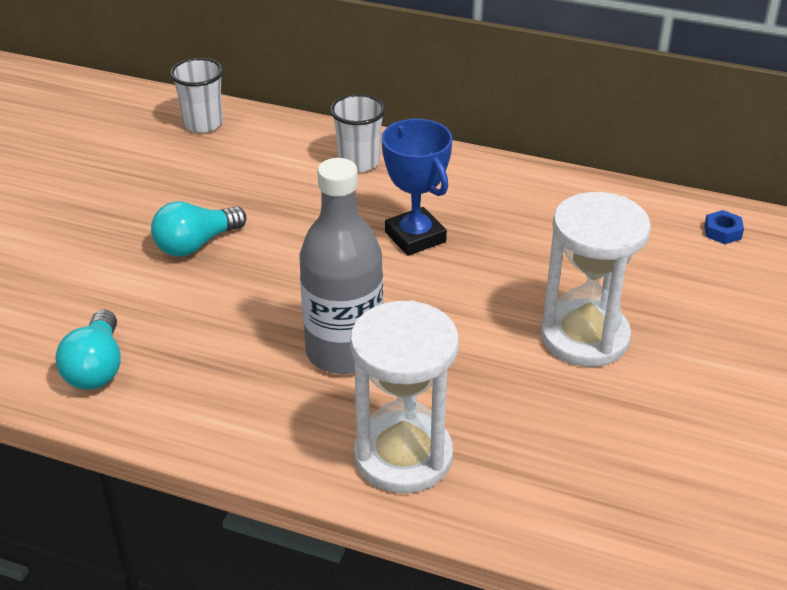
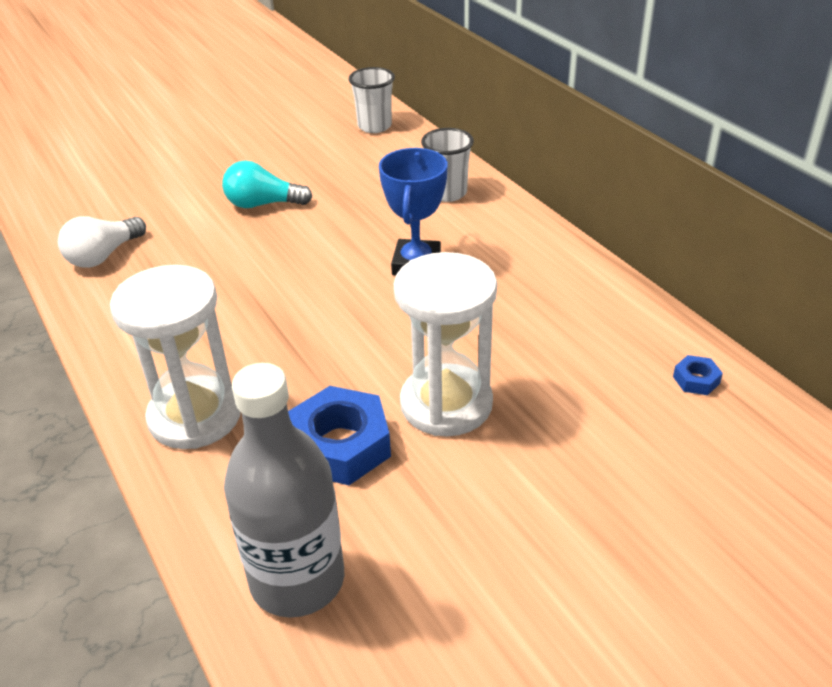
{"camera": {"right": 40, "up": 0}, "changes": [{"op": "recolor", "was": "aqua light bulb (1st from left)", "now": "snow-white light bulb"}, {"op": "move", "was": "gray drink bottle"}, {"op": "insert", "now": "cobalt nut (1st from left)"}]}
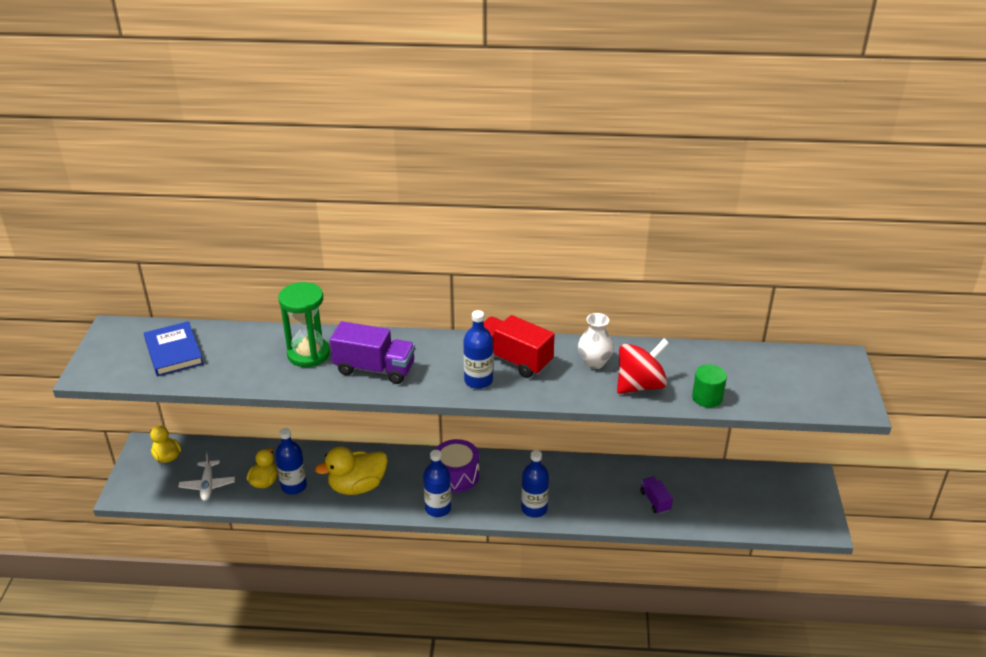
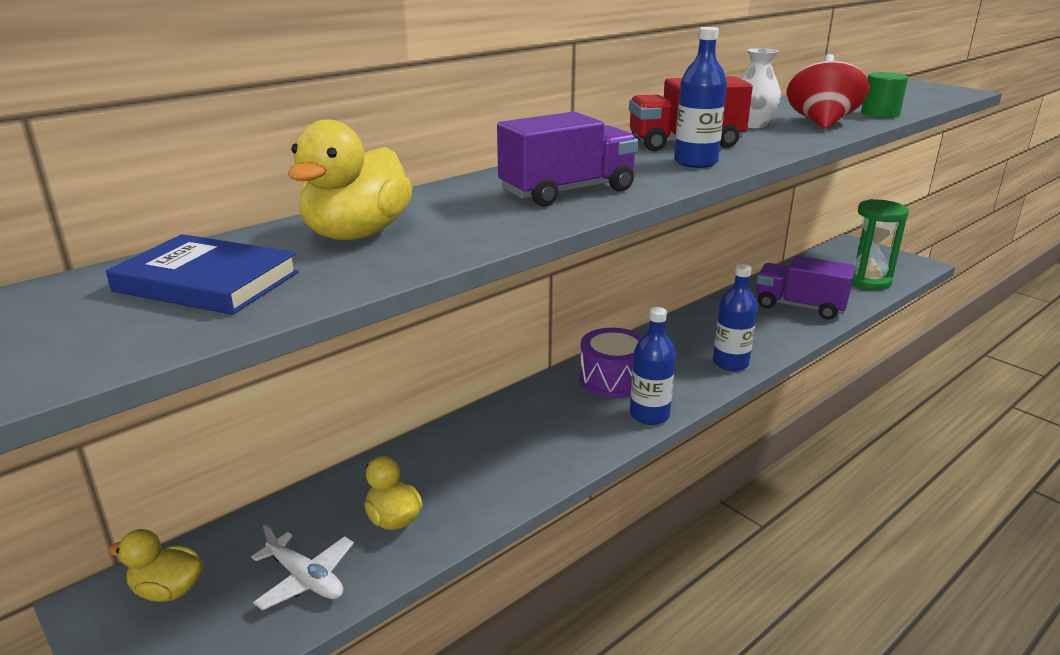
{"camera": {"right": -45, "up": -10}, "changes": [{"op": "delete", "was": "cobalt drink bottle (1st from left)"}, {"op": "move", "was": "emerald hourglass"}, {"op": "move", "was": "bright yellow toy duck (3rd from left in the first image)", "now": "bright yellow toy duck (2nd from left)"}, {"op": "resize", "was": "violet lorry (2nd from left)", "ratio": 1.85}]}
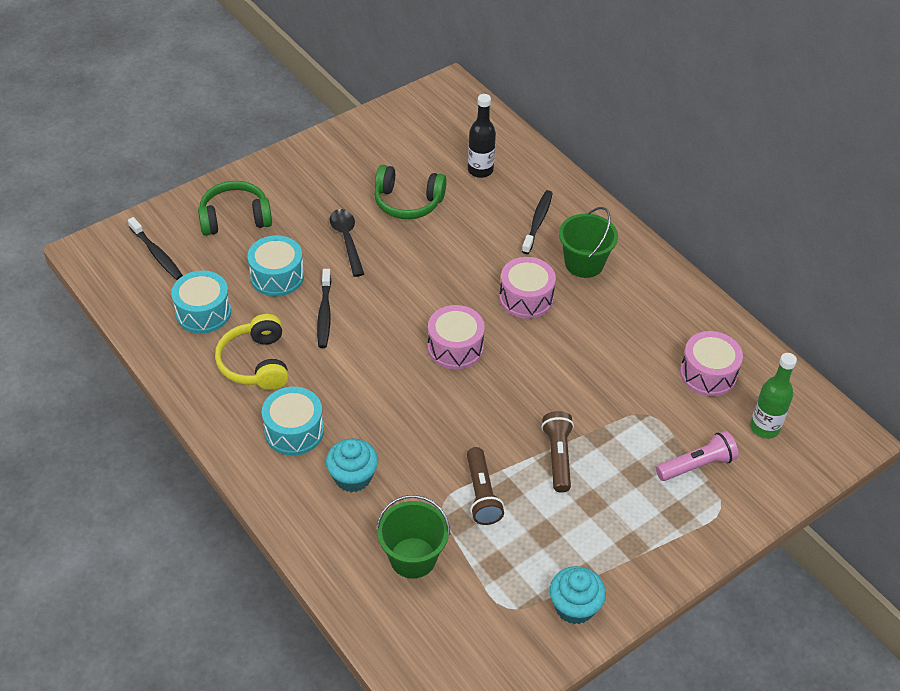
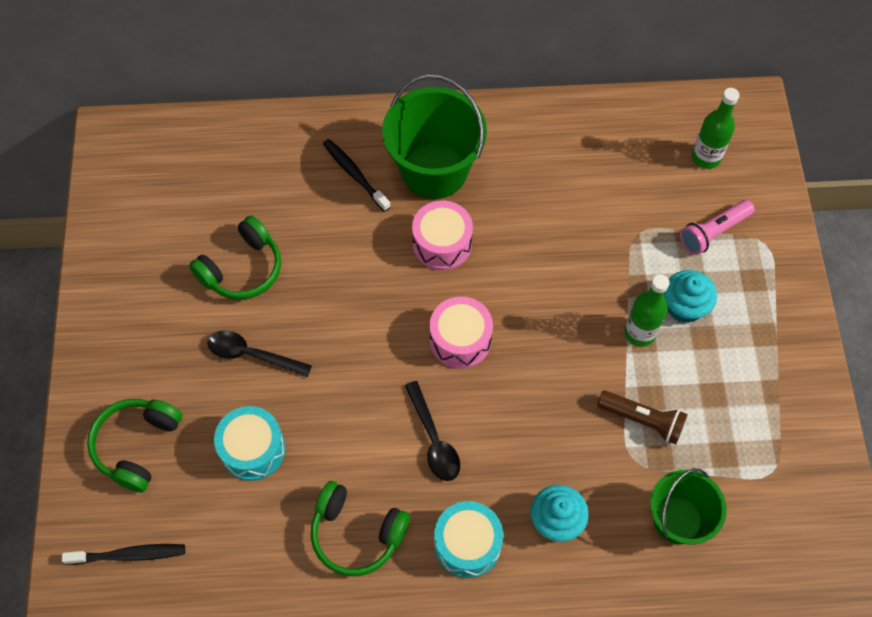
{"camera": {"right": -55, "up": 15}, "changes": [{"op": "delete", "was": "aqua snare drum (1st from left)"}, {"op": "recolor", "was": "bright yellow headphones", "now": "emerald headphones (3rd from left)"}, {"op": "delete", "was": "black toothbrush (2nd from left)"}, {"op": "delete", "was": "black drink bottle"}, {"op": "replace", "was": "dark brown torch (2nd from left)", "now": "emerald drink bottle (1st from left)"}, {"op": "move", "was": "aqua cupcake (2nd from left)"}, {"op": "resize", "was": "emerald sand bucket (2nd from left in the first image)", "ratio": 1.57}, {"op": "rotate", "was": "rose-pink torch", "clockwise": -135}, {"op": "delete", "was": "rose-pink snare drum (3rd from left)"}, {"op": "insert", "now": "black spoon (2nd from left)"}]}
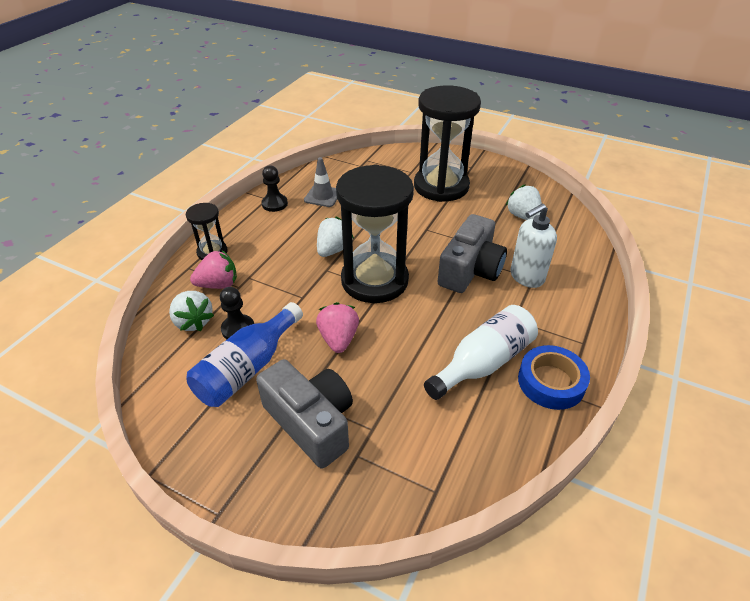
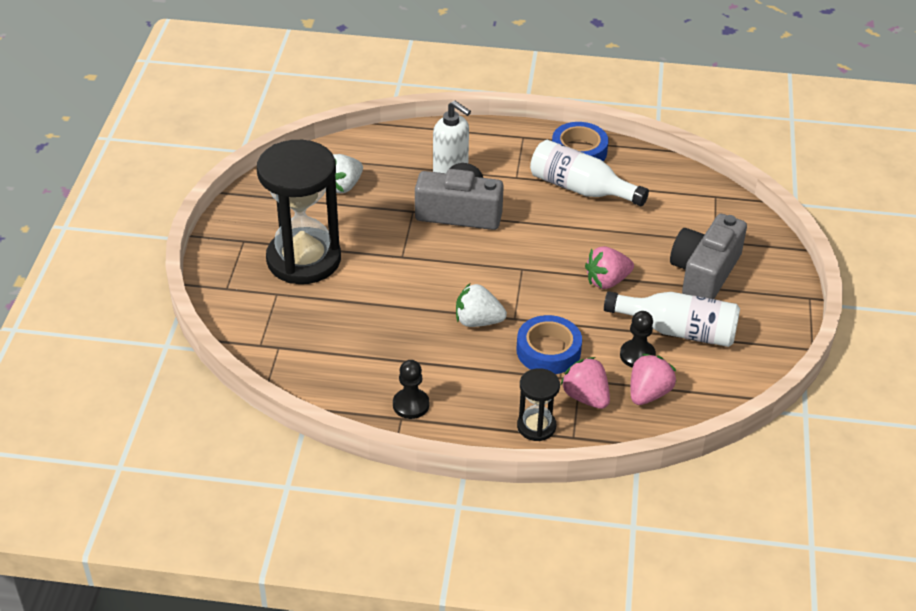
{"camera": {"right": -110, "up": 0}, "changes": [{"op": "recolor", "was": "snow-white berry (1st from left)", "now": "rose-pink berry (3rd from left)"}, {"op": "recolor", "was": "cobalt drink bottle", "now": "snow-white drink bottle (2nd from left)"}, {"op": "delete", "was": "gray traffic cone"}, {"op": "delete", "was": "black hourglass (2nd from left)"}, {"op": "insert", "now": "cobalt tape (1st from left)"}]}
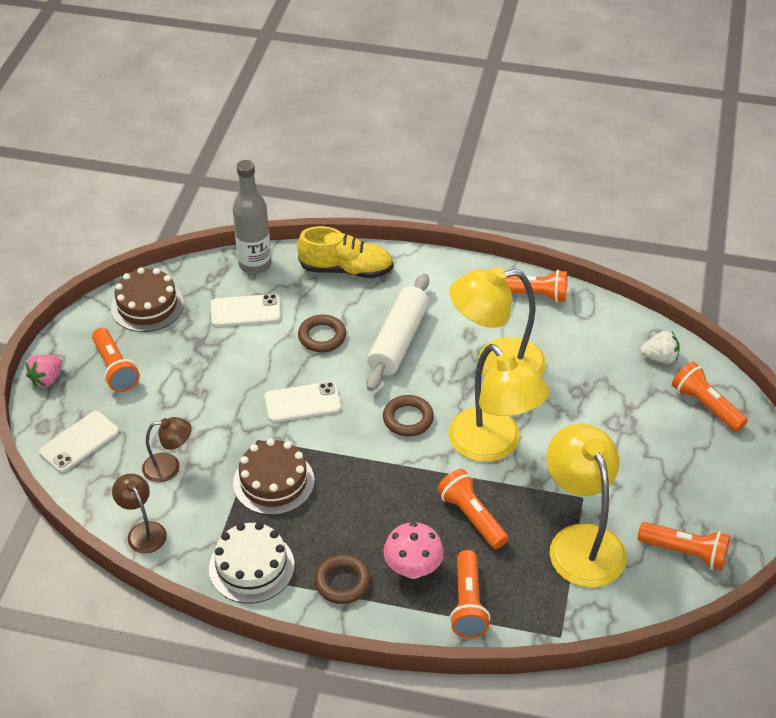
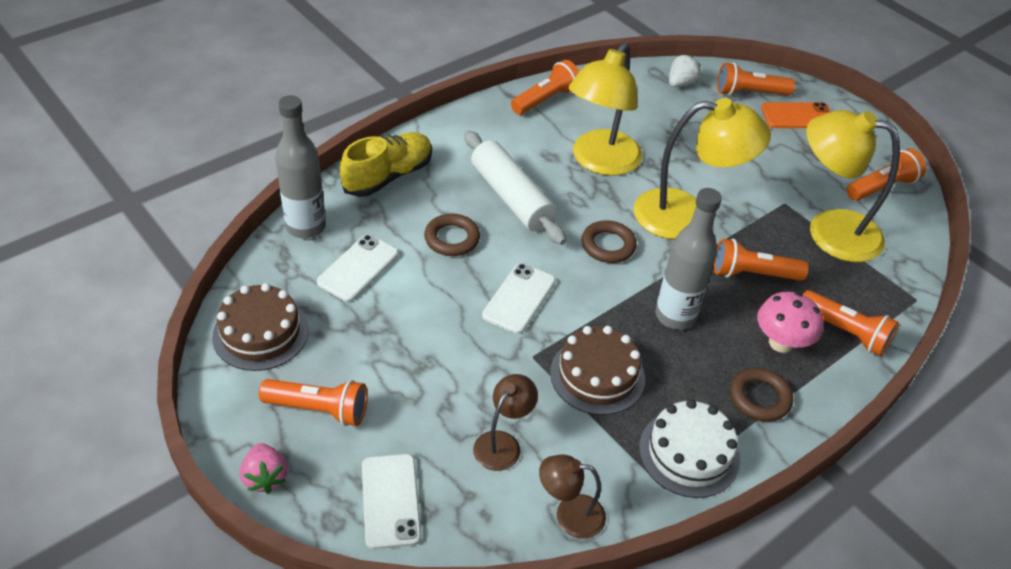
{"camera": {"right": -55, "up": 0}, "changes": [{"op": "insert", "now": "gray drink bottle (2nd from left)"}, {"op": "insert", "now": "orange-coloured phone"}]}
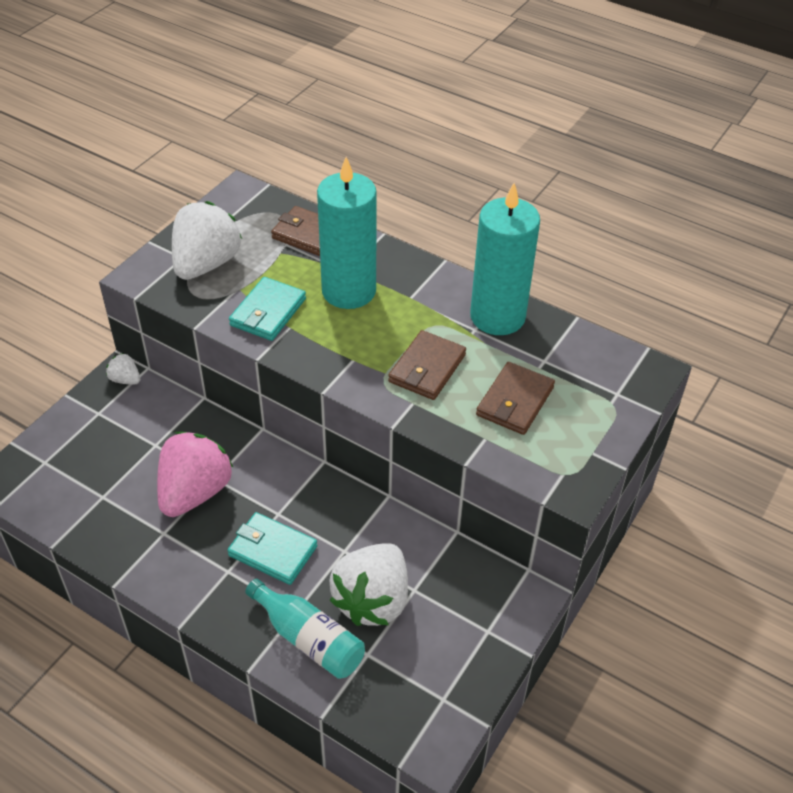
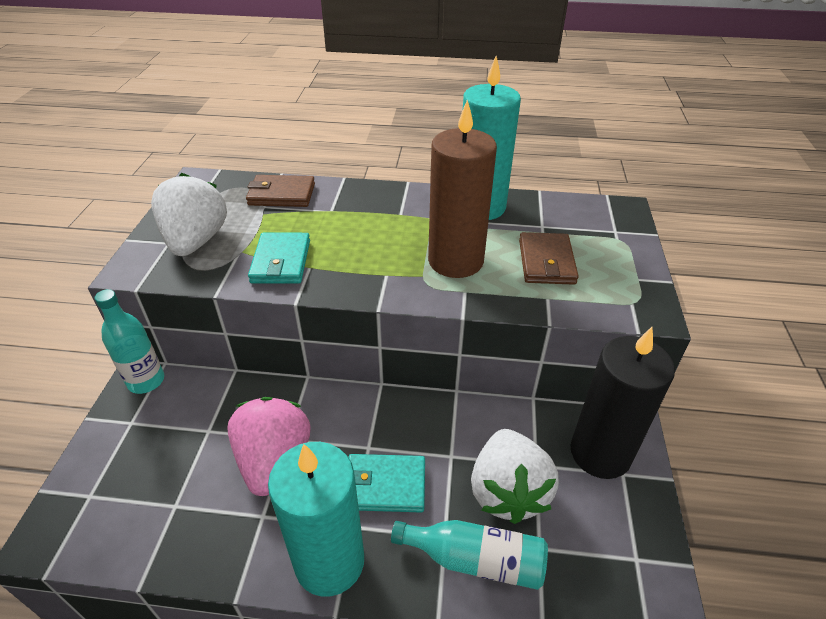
{"camera": {"right": -25, "up": -5}, "changes": [{"op": "replace", "was": "snow-white berry (1st from left)", "now": "aqua drink bottle (1st from left)"}, {"op": "move", "was": "aqua wax candle (1st from left)"}, {"op": "replace", "was": "dark brown card wallet (2nd from left)", "now": "dark brown wax candle"}, {"op": "insert", "now": "black wax candle"}]}
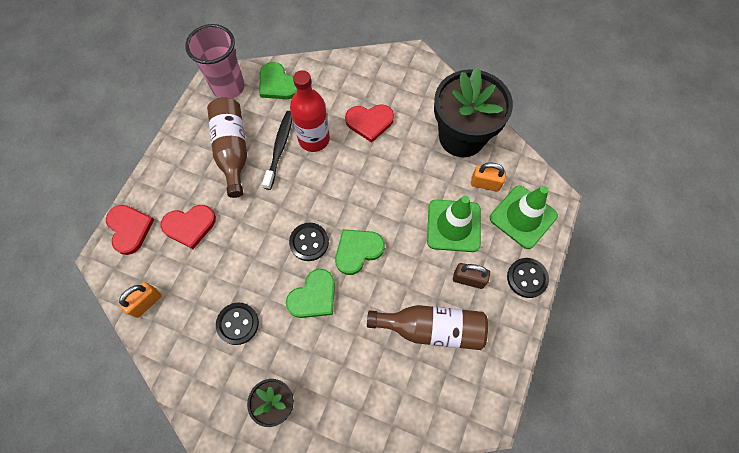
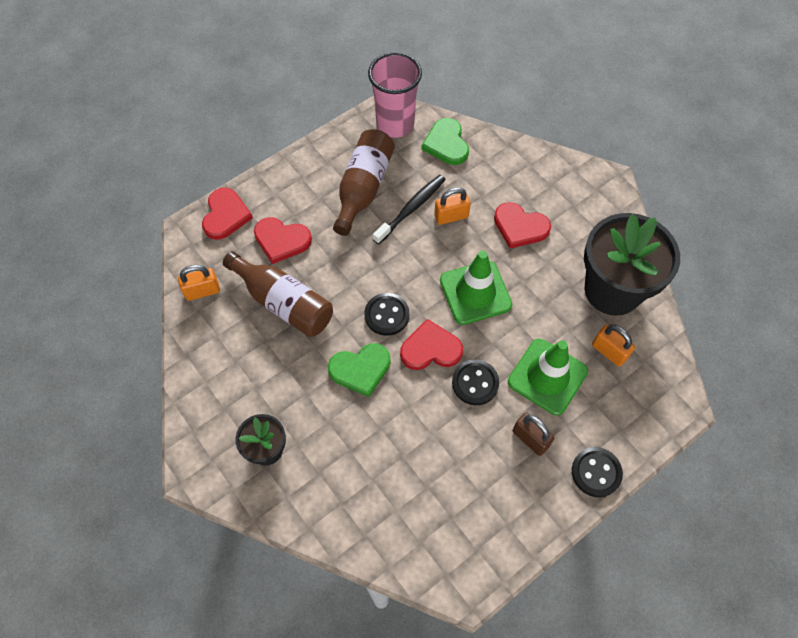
{"camera": {"right": 30, "up": -5}, "changes": [{"op": "move", "was": "black shirt button (1st from left in the first image)", "now": "black shirt button (2nd from left)"}, {"op": "replace", "was": "red drink bottle", "now": "orange-coloured lock (2nd from left)"}, {"op": "recolor", "was": "emerald love heart (3rd from left)", "now": "red love heart (3rd from left)"}, {"op": "move", "was": "dark brown drink bottle (2nd from left in the first image)", "now": "dark brown drink bottle (1st from left)"}, {"op": "move", "was": "emerald traffic cone (2nd from left in the first image)", "now": "emerald traffic cone (1st from left)"}]}
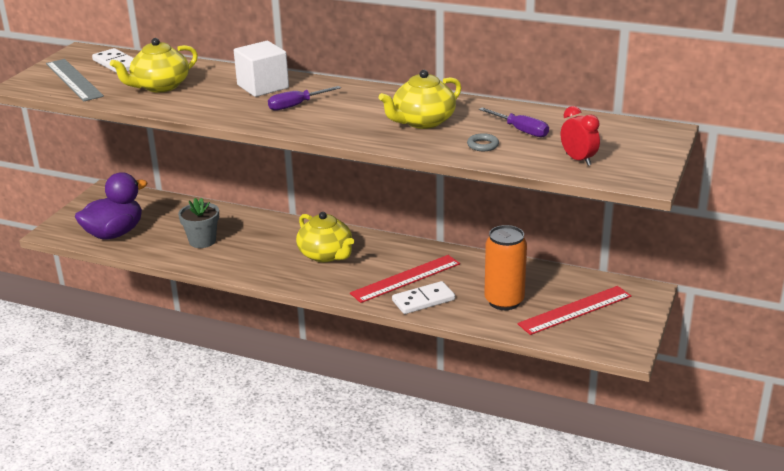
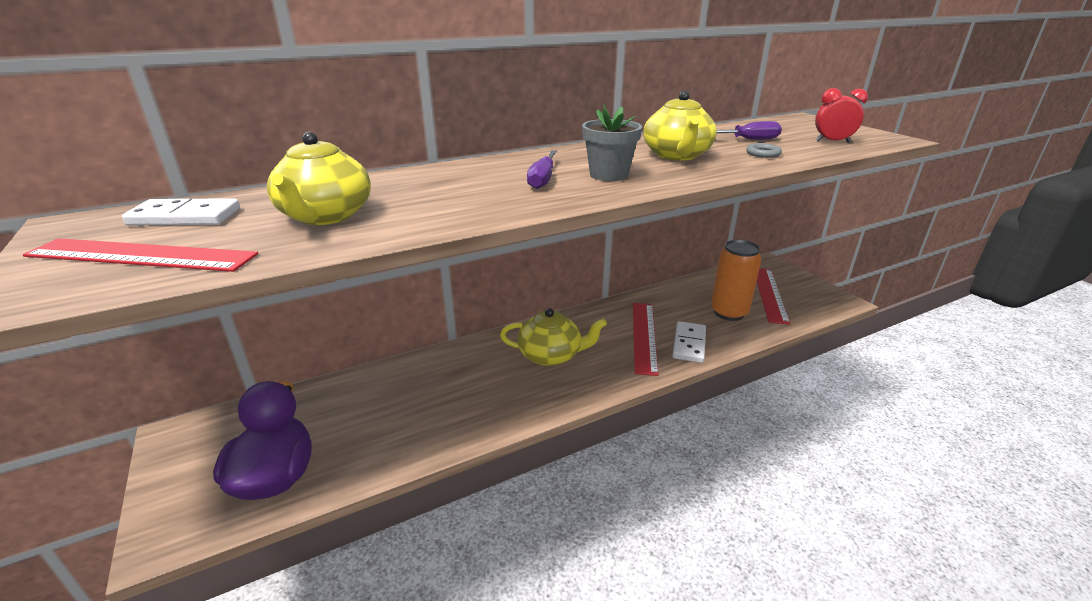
{"camera": {"right": -50, "up": 0}, "changes": [{"op": "recolor", "was": "gray measuring stick", "now": "red measuring stick (1st from left)"}, {"op": "move", "was": "gray plant pot"}, {"op": "delete", "was": "snow-white cube"}]}
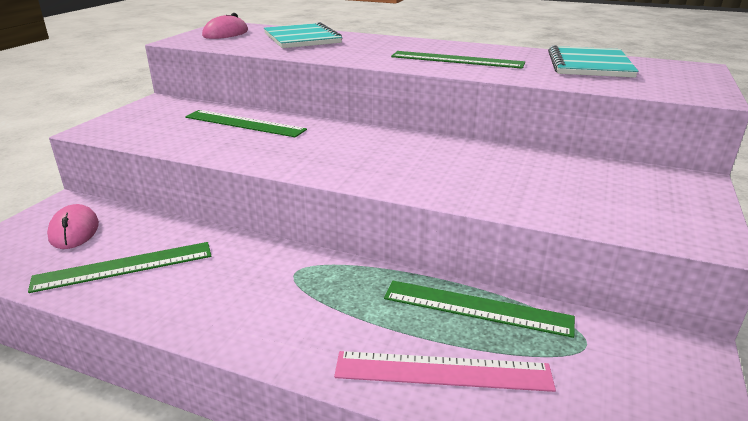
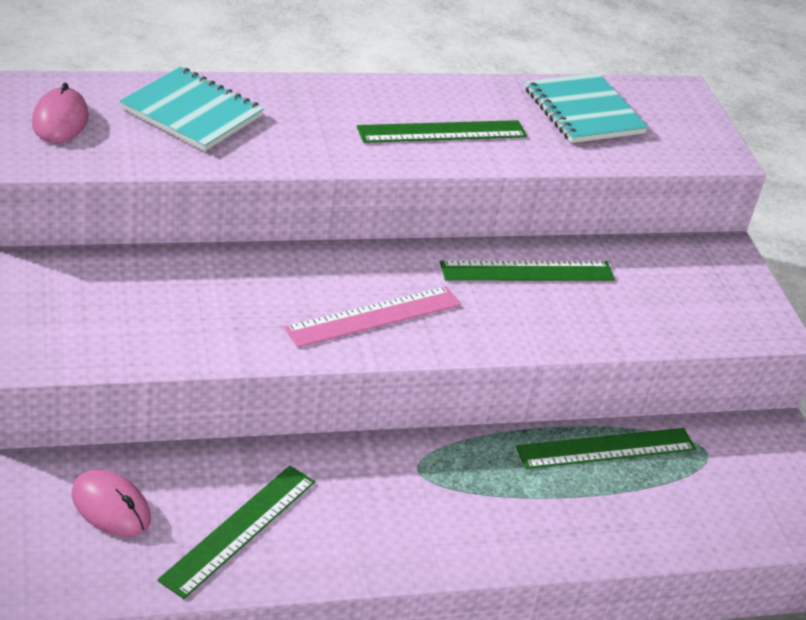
{"camera": {"right": -40, "up": 10}, "changes": [{"op": "move", "was": "emerald measuring stick (2nd from left in the first image)", "now": "emerald measuring stick (3rd from left)"}, {"op": "move", "was": "rose-pink measuring stick"}]}
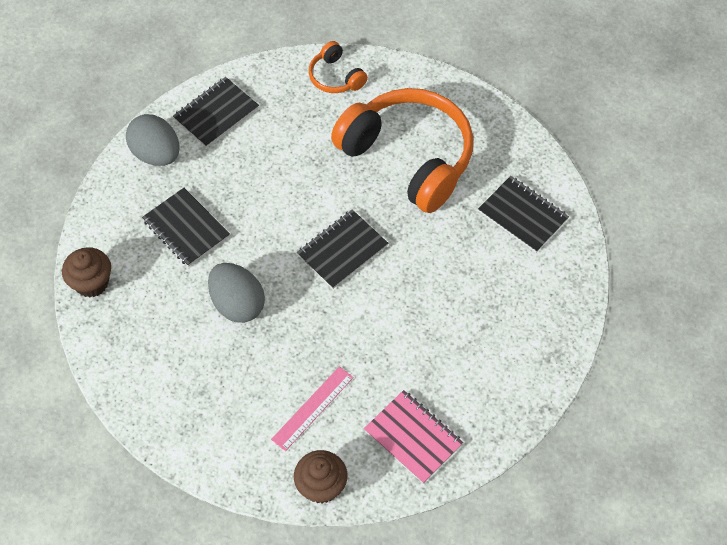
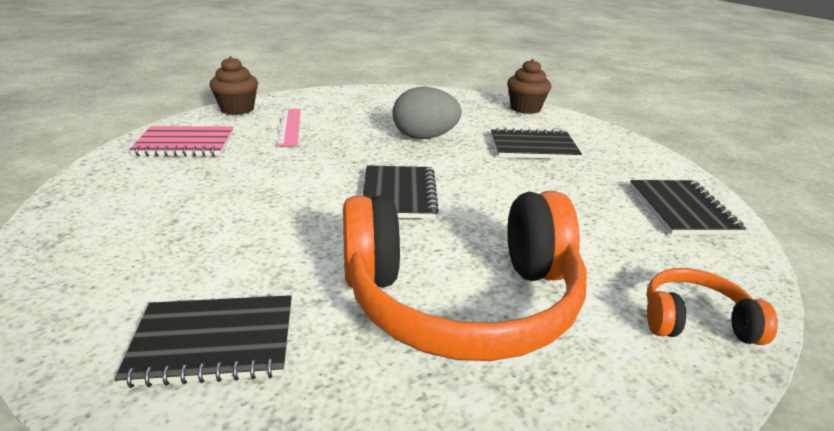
{"camera": {"right": 130, "up": -30}, "changes": [{"op": "delete", "was": "gray toy egg (1st from left)"}]}
